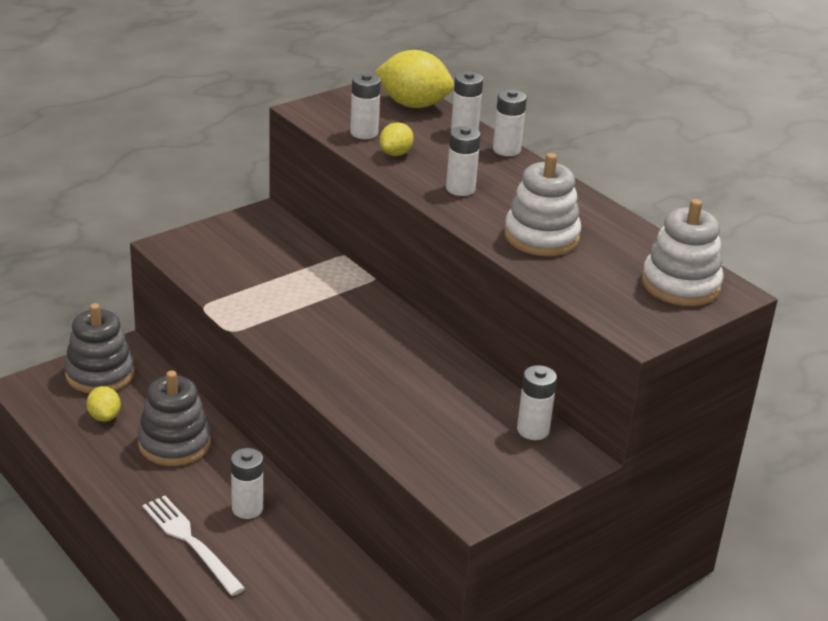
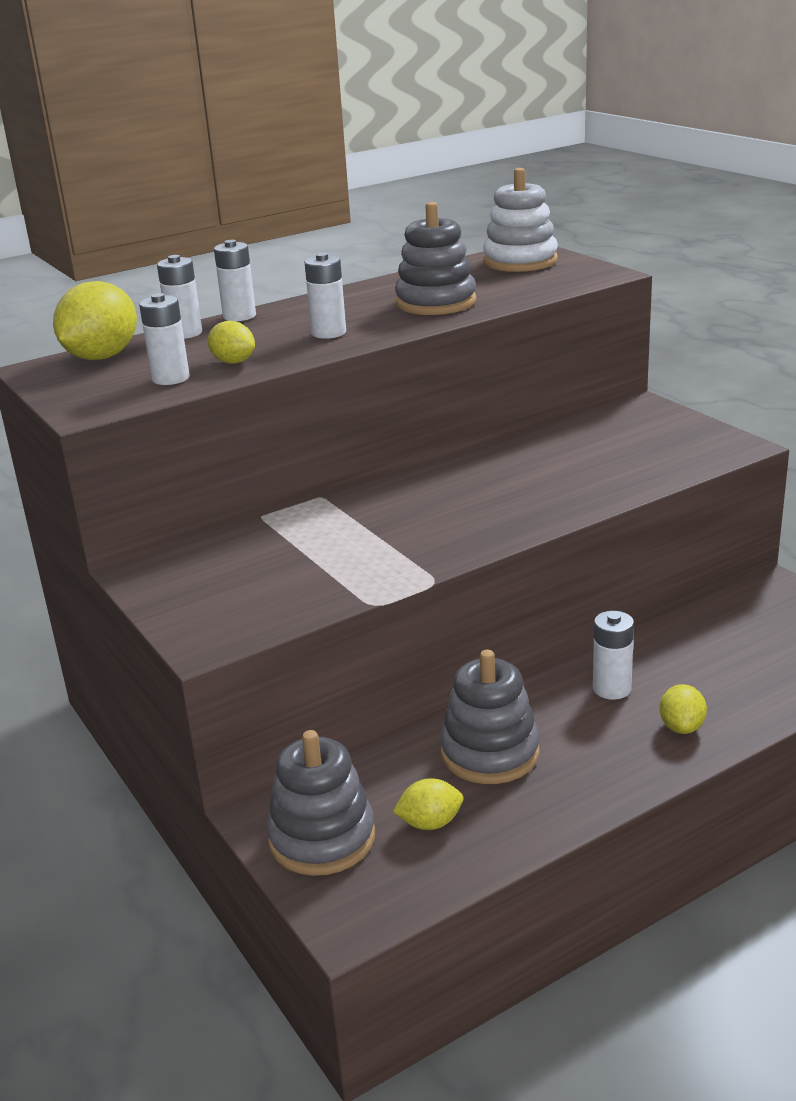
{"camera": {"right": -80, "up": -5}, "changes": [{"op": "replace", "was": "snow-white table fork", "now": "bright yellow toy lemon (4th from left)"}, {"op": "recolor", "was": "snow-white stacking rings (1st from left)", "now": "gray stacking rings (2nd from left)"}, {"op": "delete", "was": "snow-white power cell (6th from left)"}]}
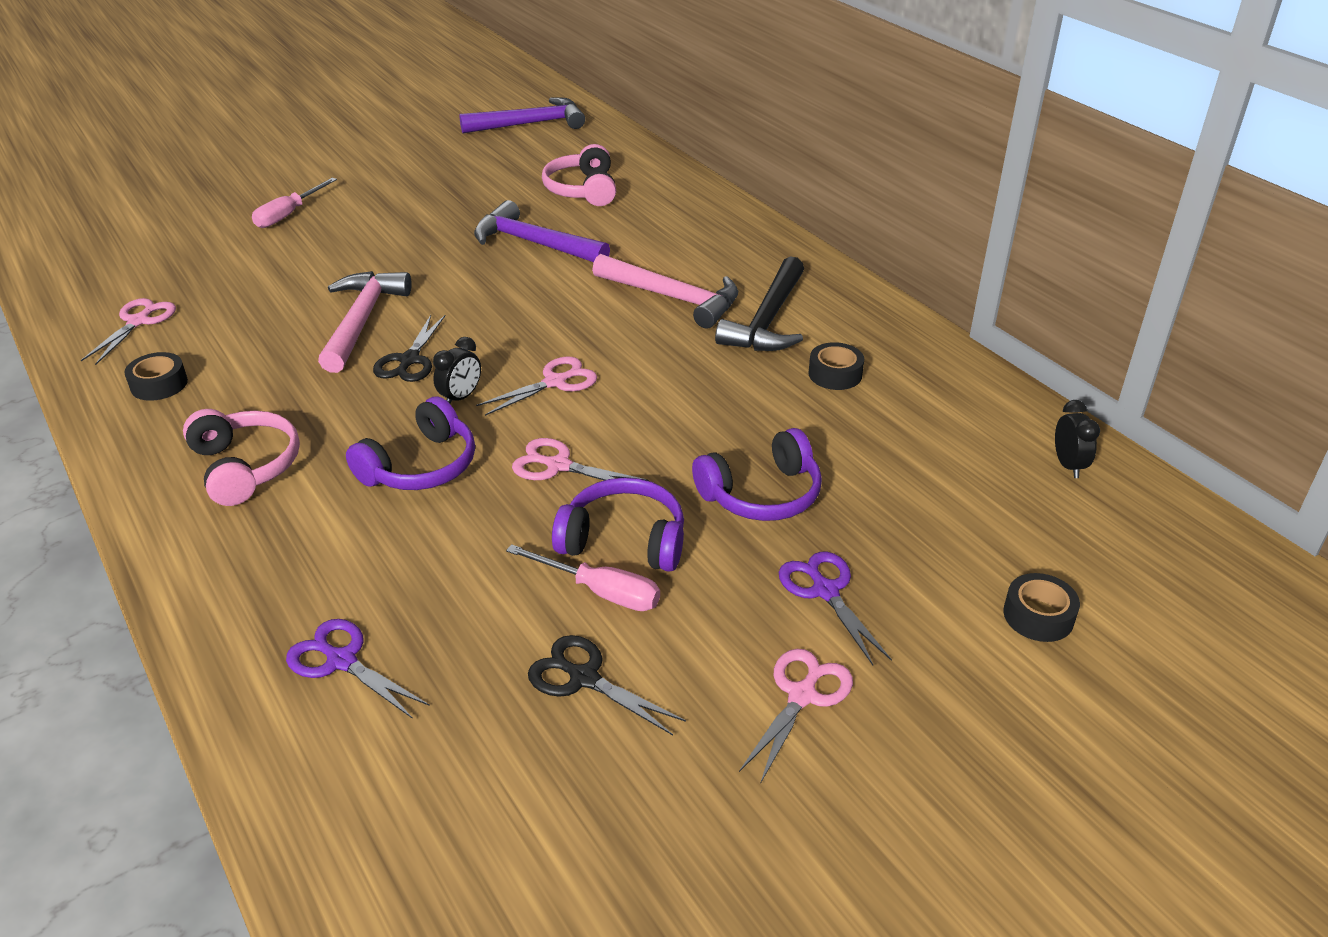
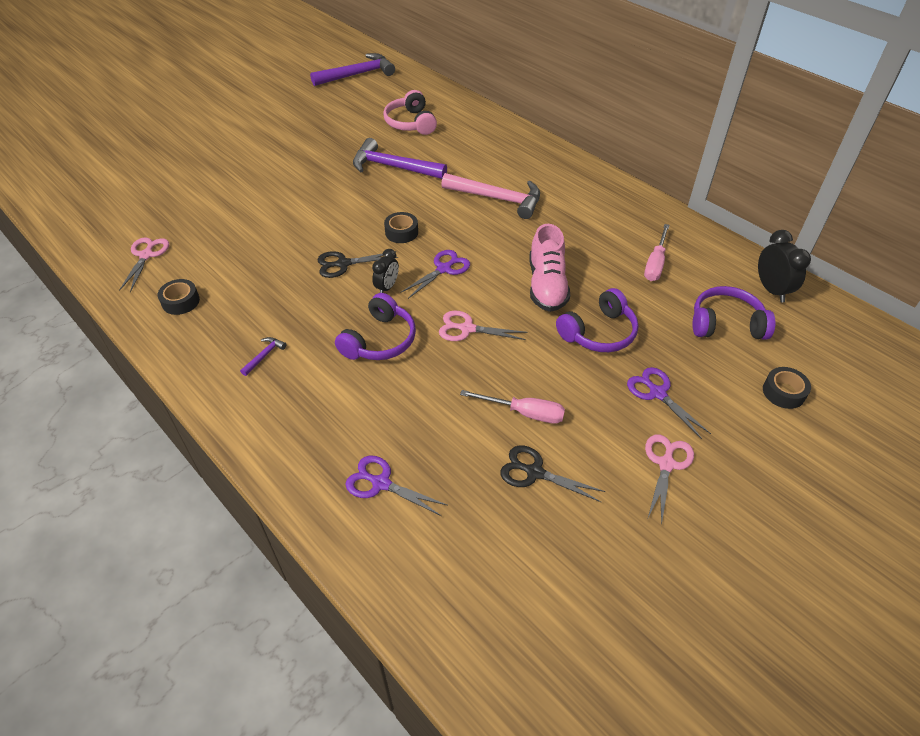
{"camera": {"right": -10, "up": 10}, "changes": [{"op": "replace", "was": "rose-pink headphones (1st from left)", "now": "violet carpenter's hammer (1st from left)"}, {"op": "move", "was": "rose-pink screwdriver (1st from left in the first image)", "now": "rose-pink screwdriver (2nd from left)"}, {"op": "delete", "was": "rose-pink carpenter's hammer (1st from left)"}, {"op": "rotate", "was": "black pair of scissors (1st from left)", "clockwise": 75}, {"op": "recolor", "was": "rose-pink pair of scissors (2nd from left)", "now": "violet pair of scissors (2nd from left)"}, {"op": "move", "was": "violet headphones (2nd from left in the first image)", "now": "violet headphones (3rd from left)"}, {"op": "delete", "was": "black carpenter's hammer"}, {"op": "move", "was": "black tape (2nd from left)"}, {"op": "resize", "was": "black clock (2nd from left)", "ratio": 1.51}, {"op": "insert", "now": "rose-pink sneaker"}]}
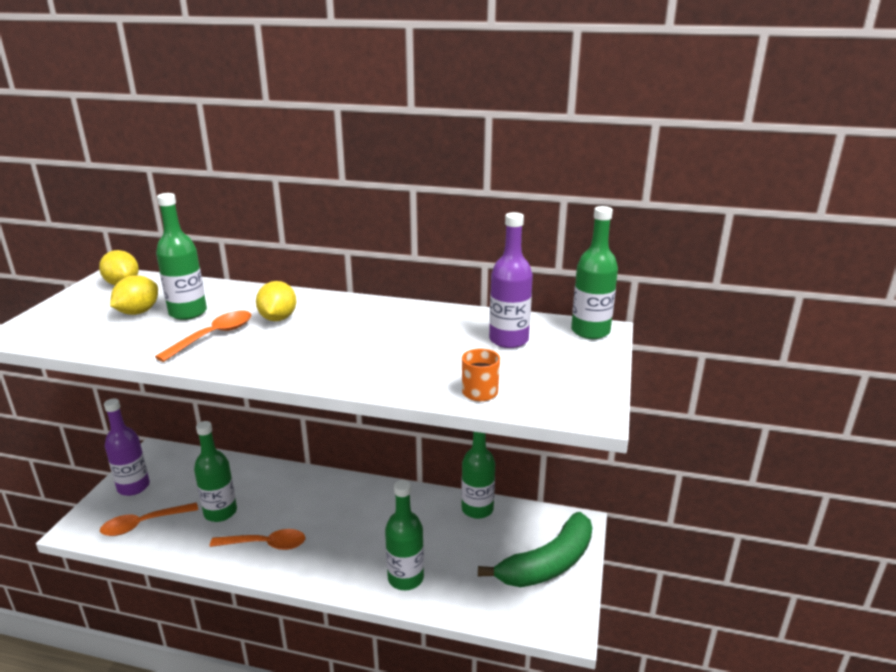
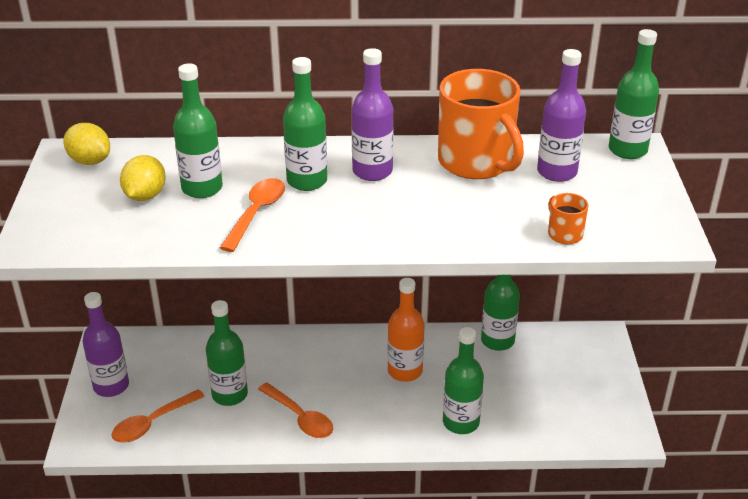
{"camera": {"right": -15, "up": 10}, "changes": [{"op": "rotate", "was": "orange-coloured spoon (3rd from left)", "clockwise": 60}, {"op": "replace", "was": "bright yellow toy lemon (3rd from left)", "now": "emerald drink bottle (3rd from left)"}, {"op": "delete", "was": "emerald banana fruit"}, {"op": "insert", "now": "violet drink bottle (2nd from left)"}, {"op": "insert", "now": "orange-coloured drink bottle"}, {"op": "insert", "now": "orange-coloured tea mug (1st from left)"}]}
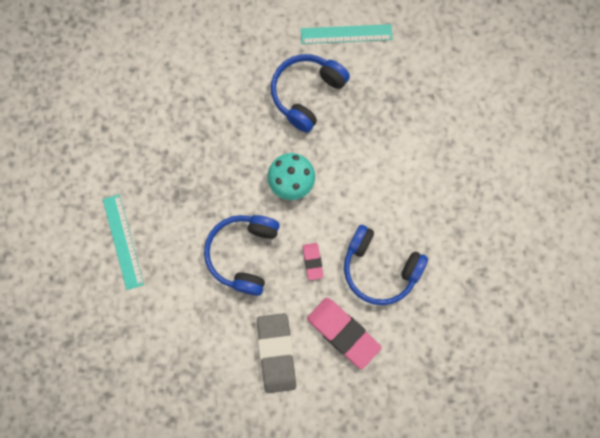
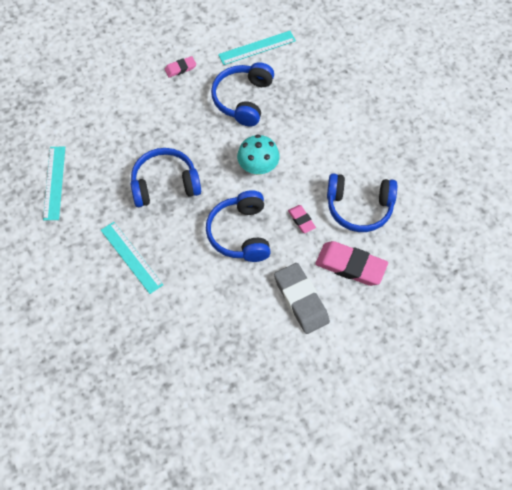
{"camera": {"right": -20, "up": -15}, "changes": [{"op": "insert", "now": "aqua measuring stick (1st from left)"}, {"op": "insert", "now": "cobalt headphones (1st from left)"}, {"op": "insert", "now": "rose-pink gum eraser (1st from left)"}]}
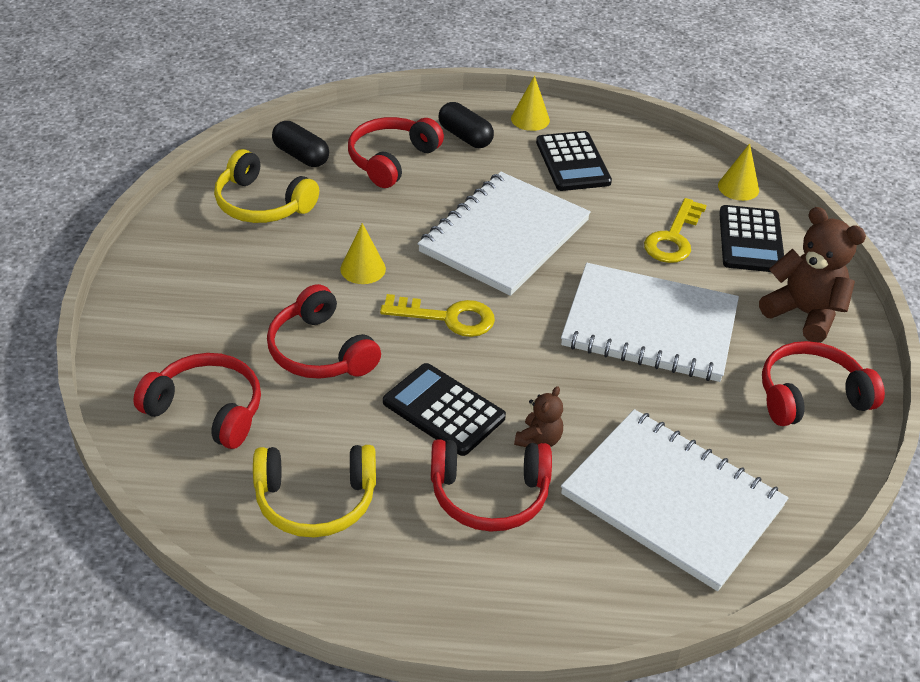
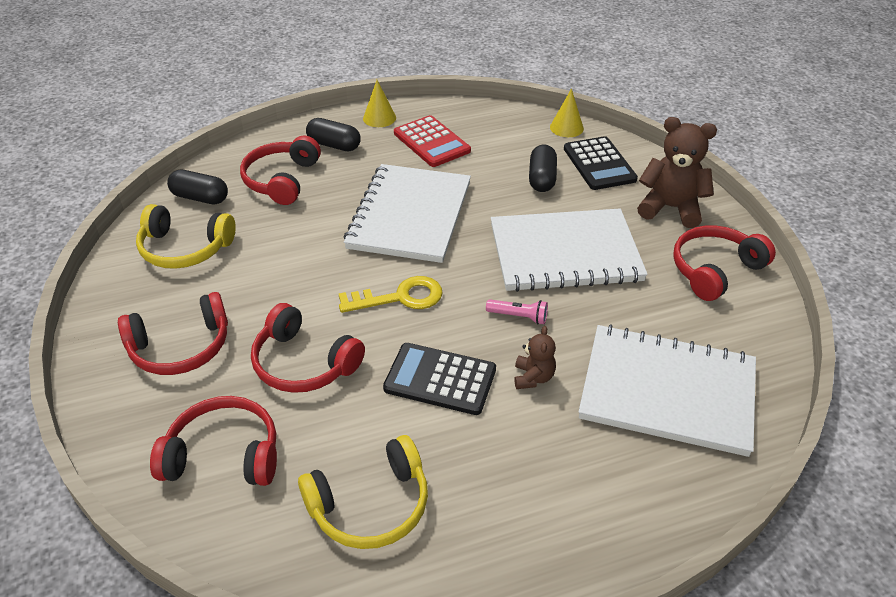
{"camera": {"right": -20, "up": 0}, "changes": [{"op": "delete", "was": "bright yellow cone shape (1st from left)"}, {"op": "move", "was": "red headphones (4th from left in the first image)", "now": "red headphones (1st from left)"}, {"op": "recolor", "was": "black pocket calculator (2nd from left)", "now": "red pocket calculator"}, {"op": "replace", "was": "bright yellow door key (2nd from left)", "now": "black capsule (3rd from left)"}, {"op": "insert", "now": "rose-pink torch"}]}
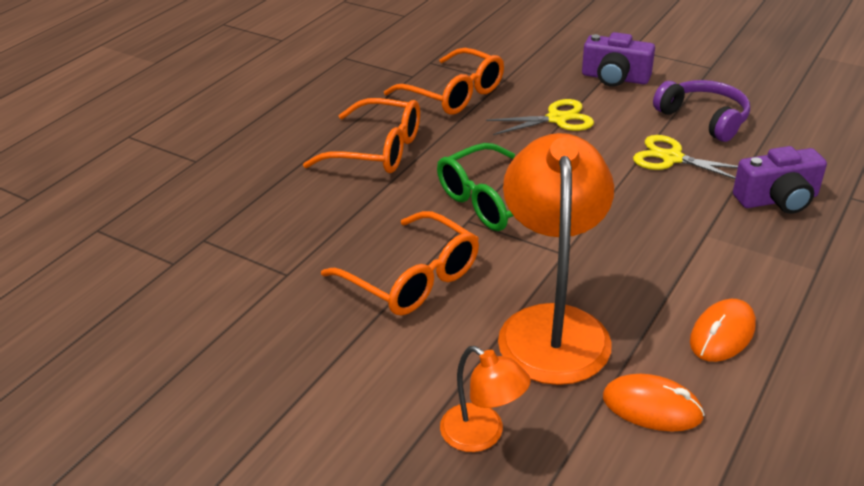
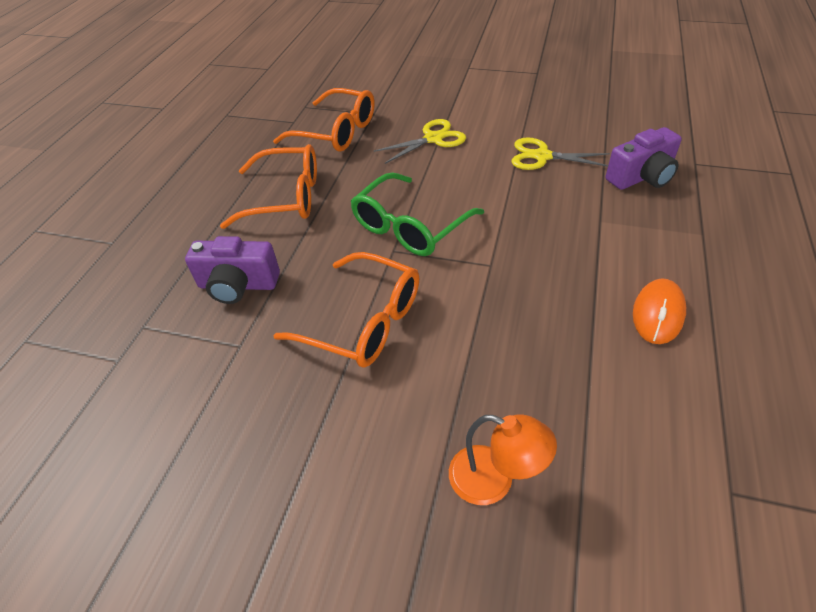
{"camera": {"right": -15, "up": 10}, "changes": [{"op": "delete", "was": "orange-coloured reading lamp (2nd from left)"}, {"op": "move", "was": "violet compact camera (1st from left)"}, {"op": "delete", "was": "orange-coloured computer mouse (1st from left)"}, {"op": "delete", "was": "violet headphones"}]}
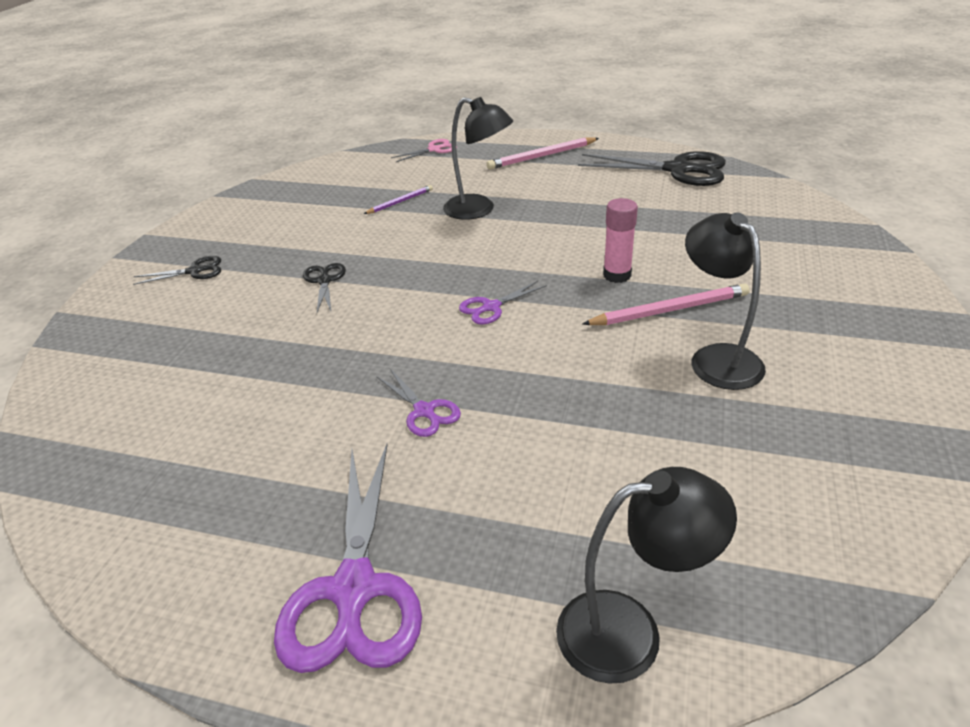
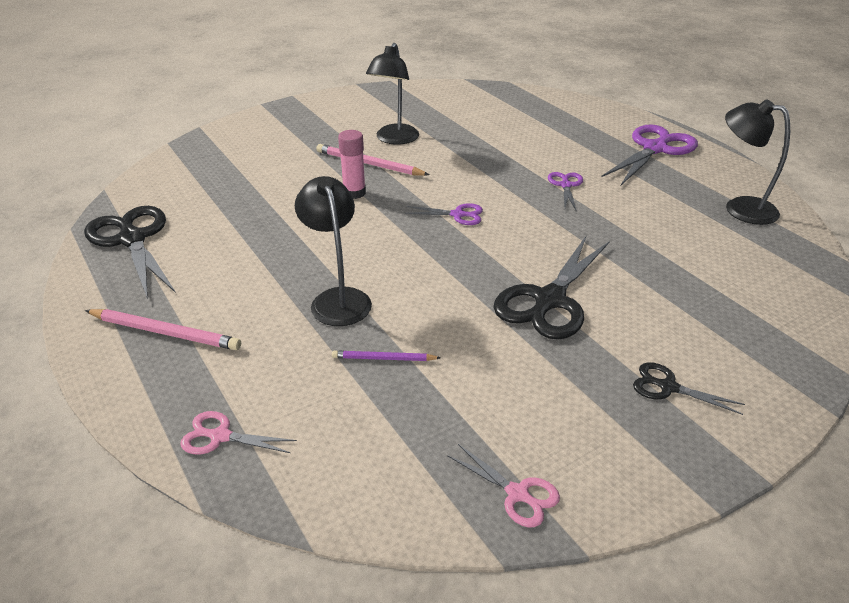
{"camera": {"right": -140, "up": 0}, "changes": [{"op": "resize", "was": "black pair of scissors (2nd from left)", "ratio": 1.99}, {"op": "move", "was": "black reading lamp (2nd from left in the first image)", "now": "black reading lamp (3rd from left)"}, {"op": "insert", "now": "rose-pink pair of scissors (2nd from left)"}]}
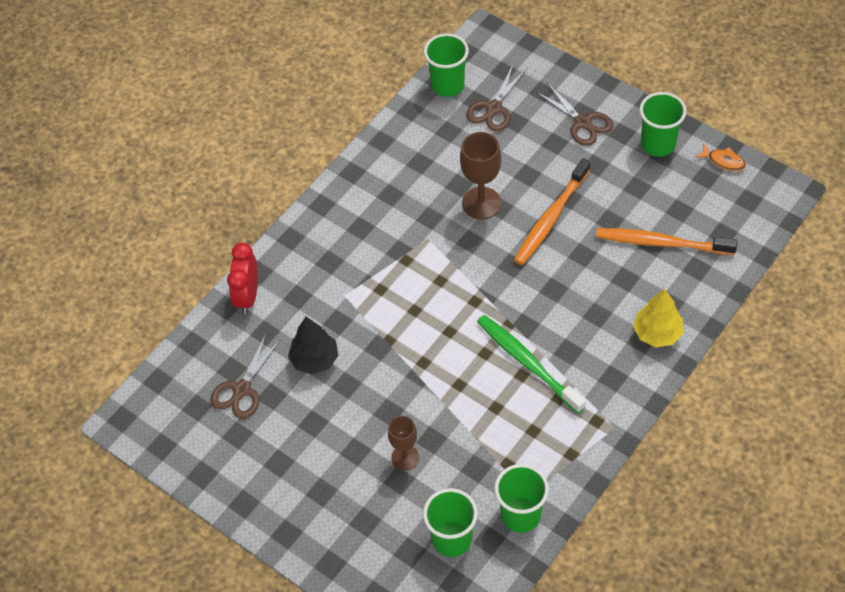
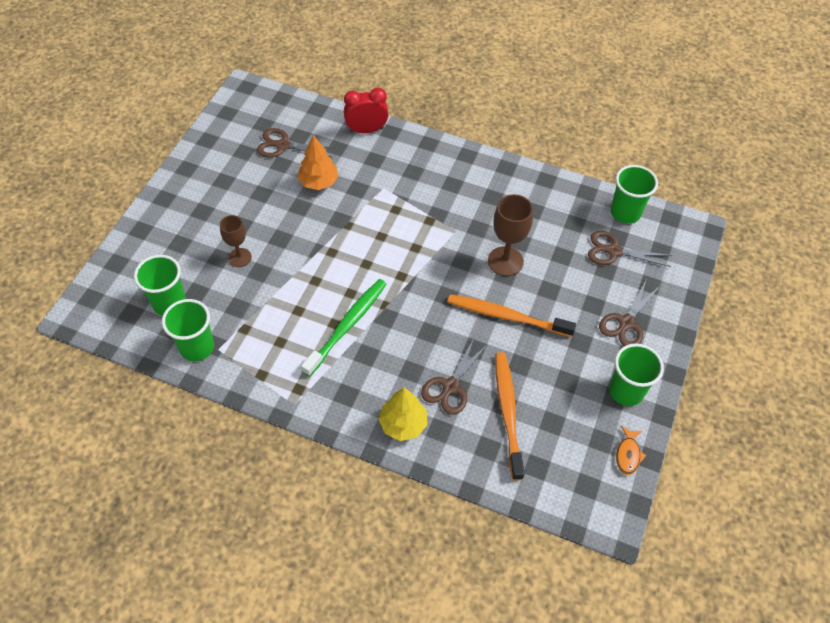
{"camera": {"right": 70, "up": 0}, "changes": [{"op": "recolor", "was": "black toy tree", "now": "orange-coloured toy tree"}, {"op": "insert", "now": "dark brown pair of scissors (2nd from left)"}]}
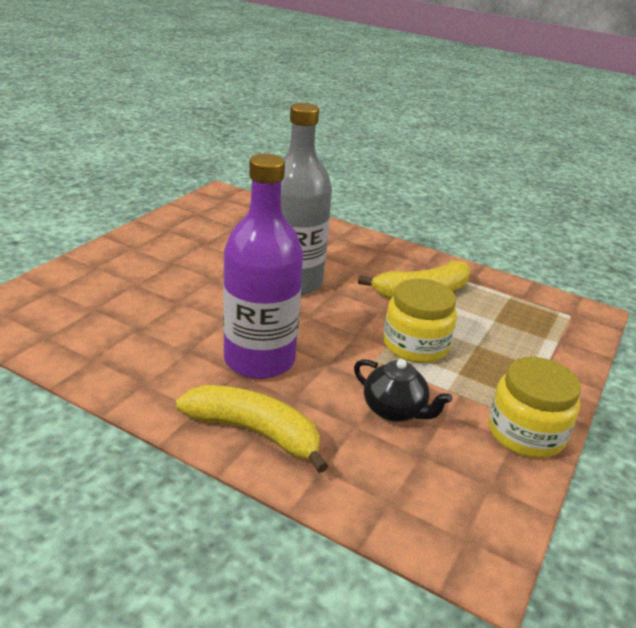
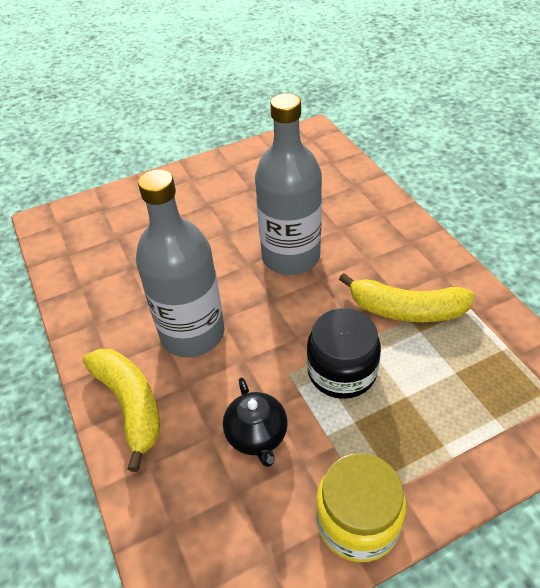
{"camera": {"right": 40, "up": 15}, "changes": [{"op": "recolor", "was": "violet drink bottle", "now": "gray drink bottle (1st from left)"}, {"op": "recolor", "was": "bright yellow jam jar (1st from left)", "now": "black jam jar"}]}
